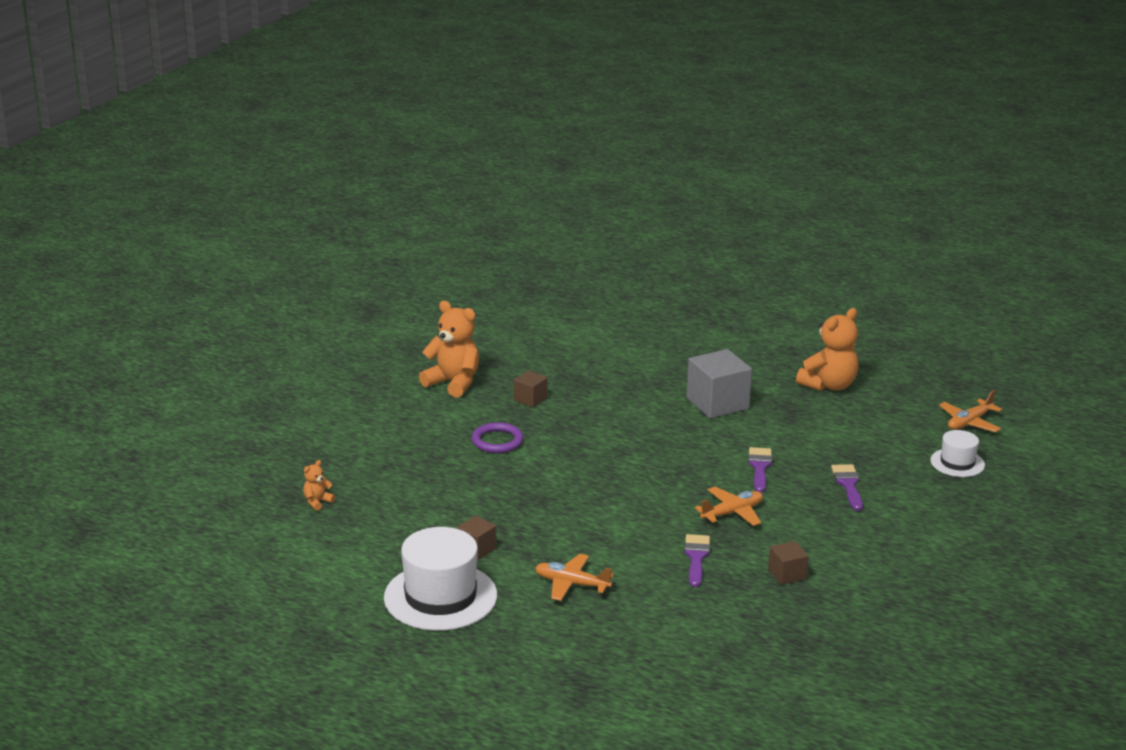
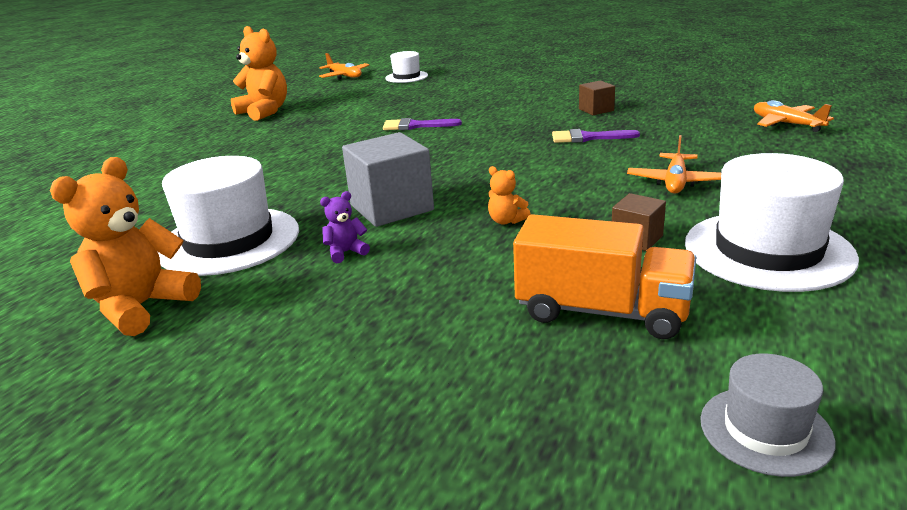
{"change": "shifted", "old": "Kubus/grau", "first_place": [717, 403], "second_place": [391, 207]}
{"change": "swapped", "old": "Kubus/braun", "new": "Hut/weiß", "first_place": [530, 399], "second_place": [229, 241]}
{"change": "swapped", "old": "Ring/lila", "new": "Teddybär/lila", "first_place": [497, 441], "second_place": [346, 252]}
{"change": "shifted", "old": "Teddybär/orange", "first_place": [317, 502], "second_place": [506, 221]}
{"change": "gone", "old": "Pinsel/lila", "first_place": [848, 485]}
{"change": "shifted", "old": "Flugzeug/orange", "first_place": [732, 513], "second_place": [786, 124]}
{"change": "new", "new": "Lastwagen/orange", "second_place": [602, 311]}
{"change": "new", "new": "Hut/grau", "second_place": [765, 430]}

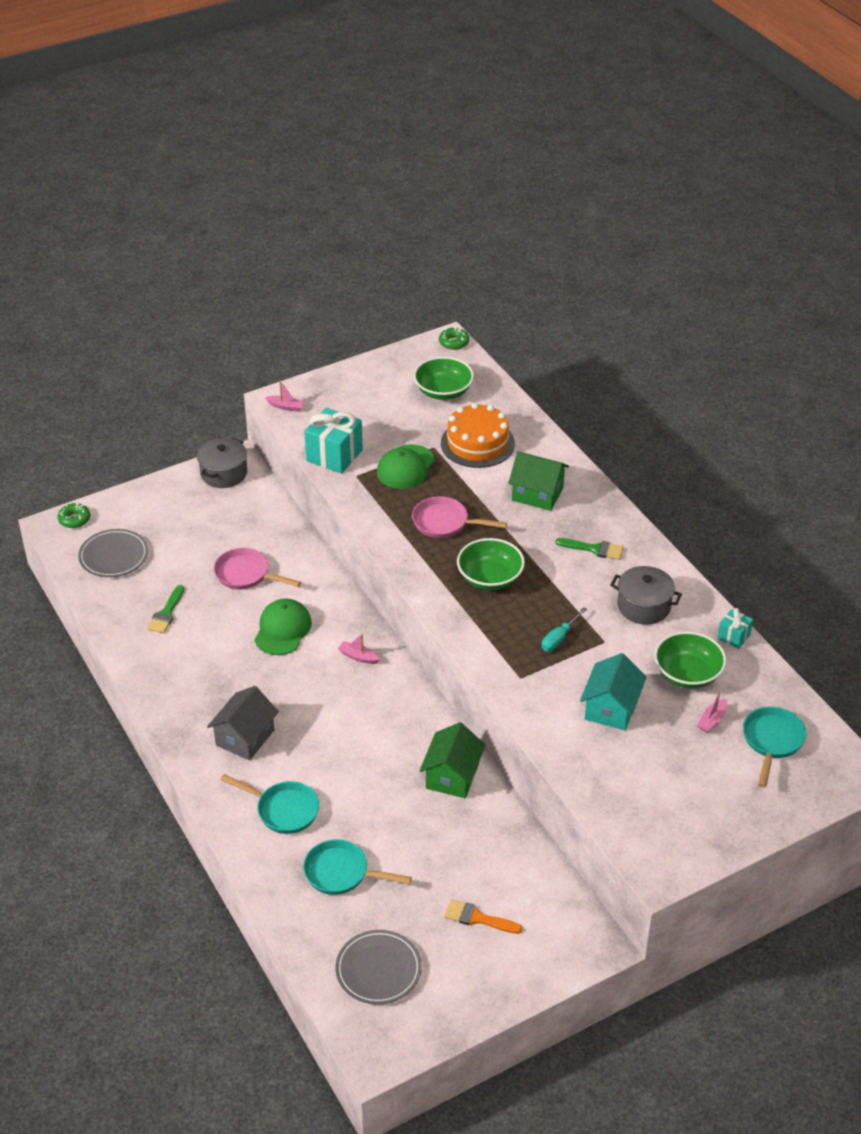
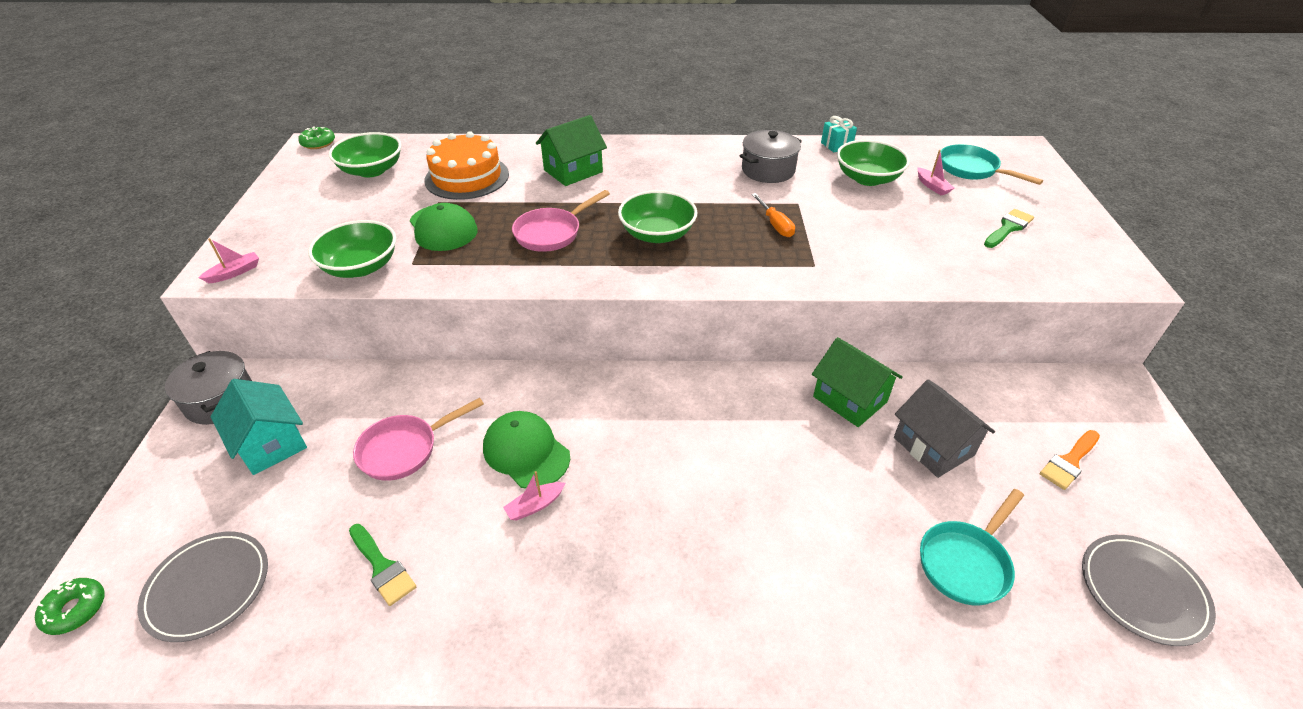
{"change": "swapped", "old": "Geschenk/türkis", "new": "Schüssel/grün", "first_place": [334, 455], "second_place": [361, 267]}
{"change": "shifted", "old": "Pinsel/grün", "first_place": [594, 549], "second_place": [1008, 228]}
{"change": "repainted", "old": "Schraubenzieher/türkis", "new": "Schraubenzieher/orange", "first_place": [559, 638], "second_place": [775, 225]}
{"change": "shifted", "old": "Boot/rosa", "first_place": [358, 657], "second_place": [535, 505]}
{"change": "shifted", "old": "Haus/türkis", "first_place": [611, 708], "second_place": [271, 443]}
{"change": "shifted", "old": "Haus/grau", "first_place": [245, 737], "second_place": [933, 446]}
{"change": "gone", "old": "Pfanne/türkis", "first_place": [283, 810]}

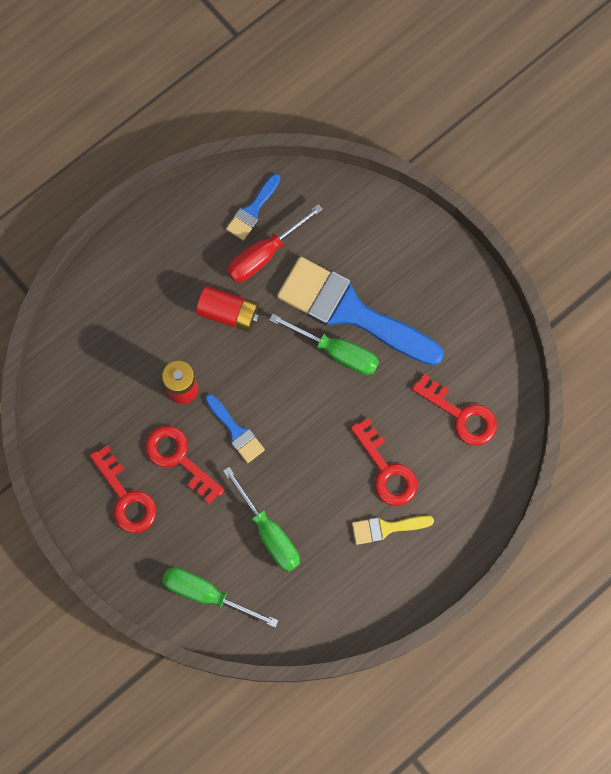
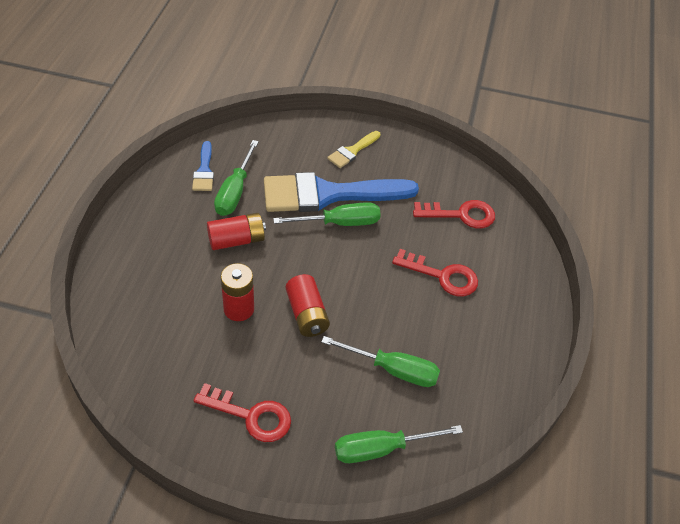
{"change": "repainted", "old": "Schraubenzieher/rot", "new": "Schraubenzieher/grün", "first_place": [264, 254], "second_place": [235, 192]}
{"change": "swapped", "old": "Pinsel/blau", "new": "Batterie/rot", "first_place": [236, 431], "second_place": [306, 314]}
{"change": "gone", "old": "Schlüssel/rot", "first_place": [179, 459]}
{"change": "shifted", "old": "Pinsel/gelb", "first_place": [386, 528], "second_place": [352, 151]}

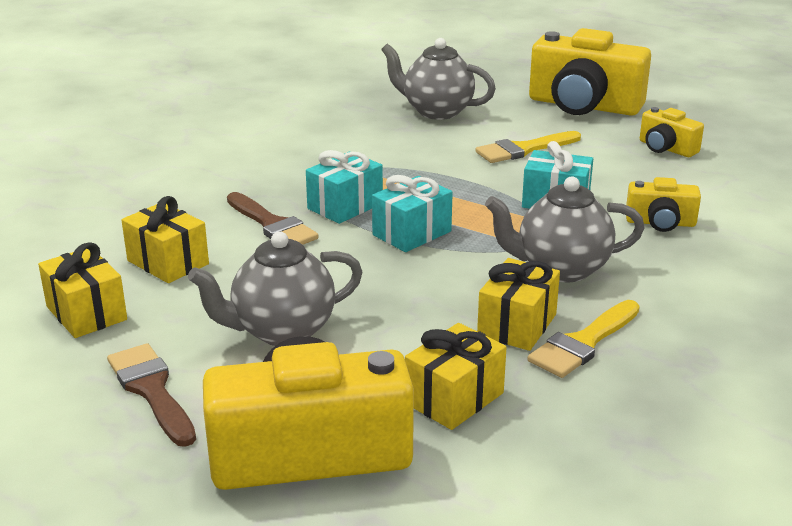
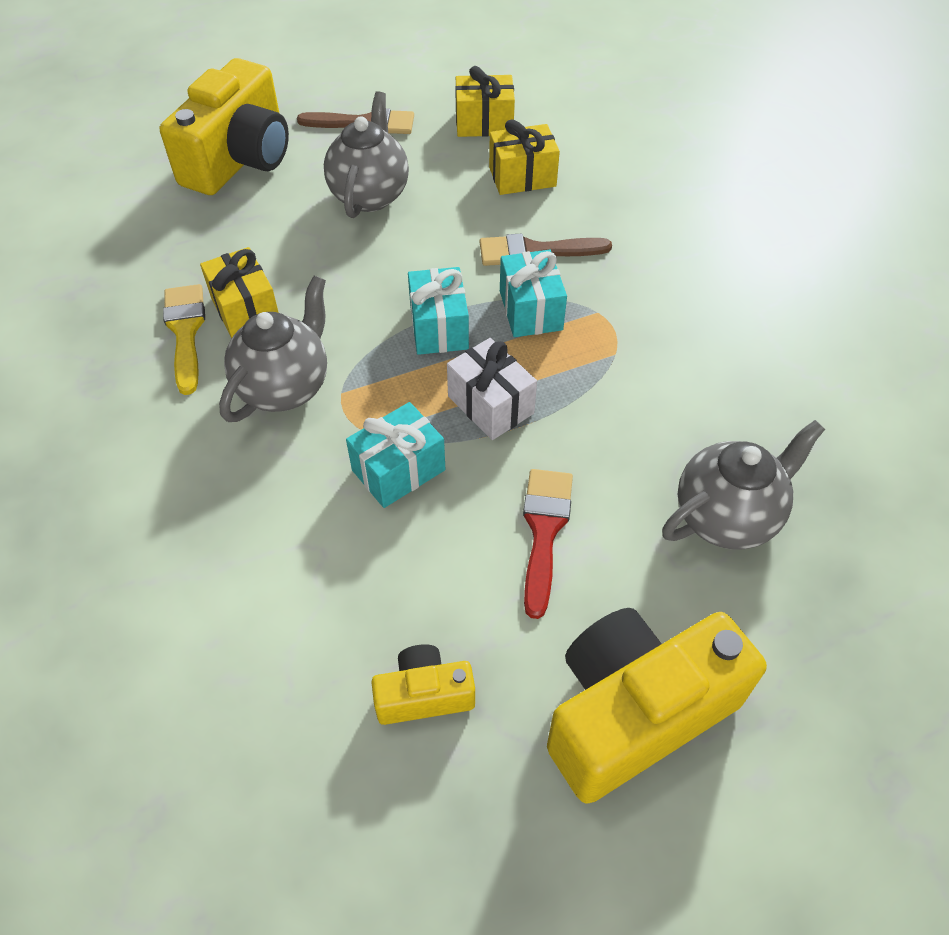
{"change": "repainted", "old": "Pinsel/gelb", "new": "Pinsel/rot", "first_place": [524, 149], "second_place": [544, 531]}
{"change": "gone", "old": "Kamera/gelb", "first_place": [660, 223]}
{"change": "gone", "old": "Geschenk/gelb", "first_place": [454, 398]}
{"change": "new", "new": "Geschenk/weiß", "second_place": [490, 405]}

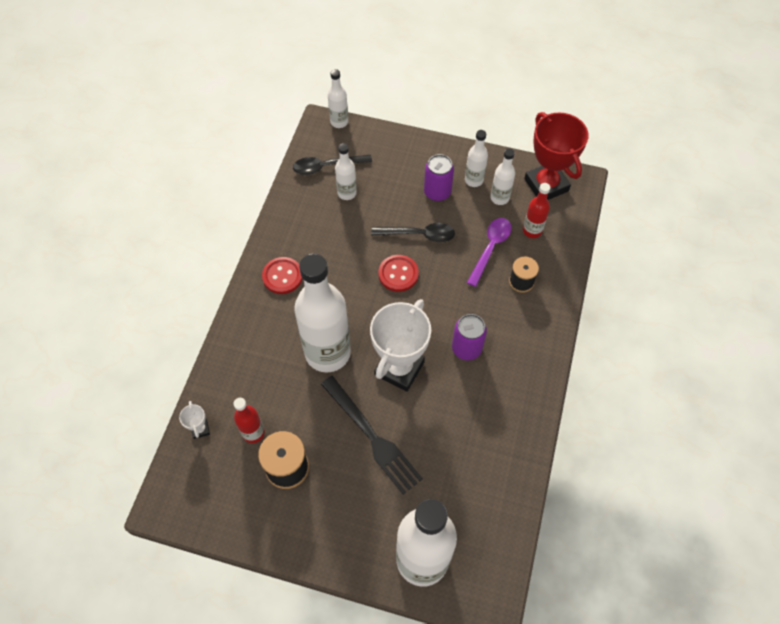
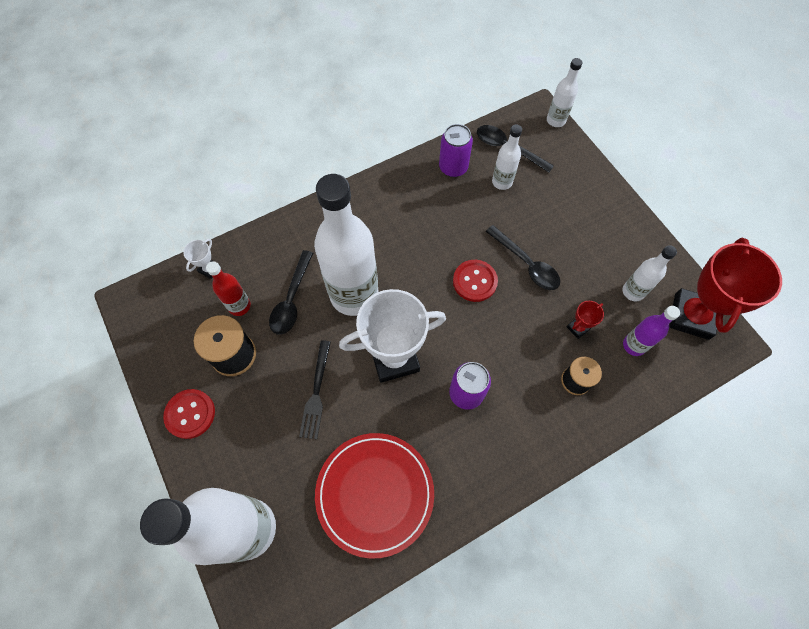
{"change": "gone", "old": "Flasche/weiß", "first_place": [474, 180]}
{"change": "shifted", "old": "Dose/lila", "first_place": [437, 192], "second_place": [453, 167]}
{"change": "repainted", "old": "Flasche/rot", "new": "Flasche/lila", "first_place": [532, 231], "second_place": [634, 345]}
{"change": "swapped", "old": "Löffel/lila", "new": "Pokal/rot", "first_place": [490, 248], "second_place": [578, 328]}
{"change": "shifted", "old": "Knopf/rot", "first_place": [282, 276], "second_place": [190, 414]}
{"change": "scaled", "old": "Gabel/schwarz", "first_place": [373, 437], "second_place": [316, 393], "factor": 0.65}
{"change": "new", "new": "Löffel/schwarz", "second_place": [291, 300]}
{"change": "new", "new": "Teller/rot", "second_place": [375, 493]}

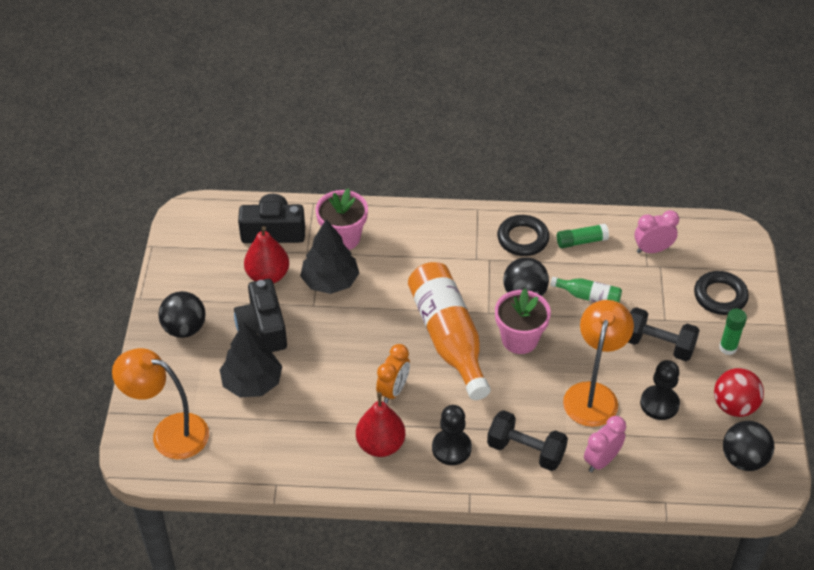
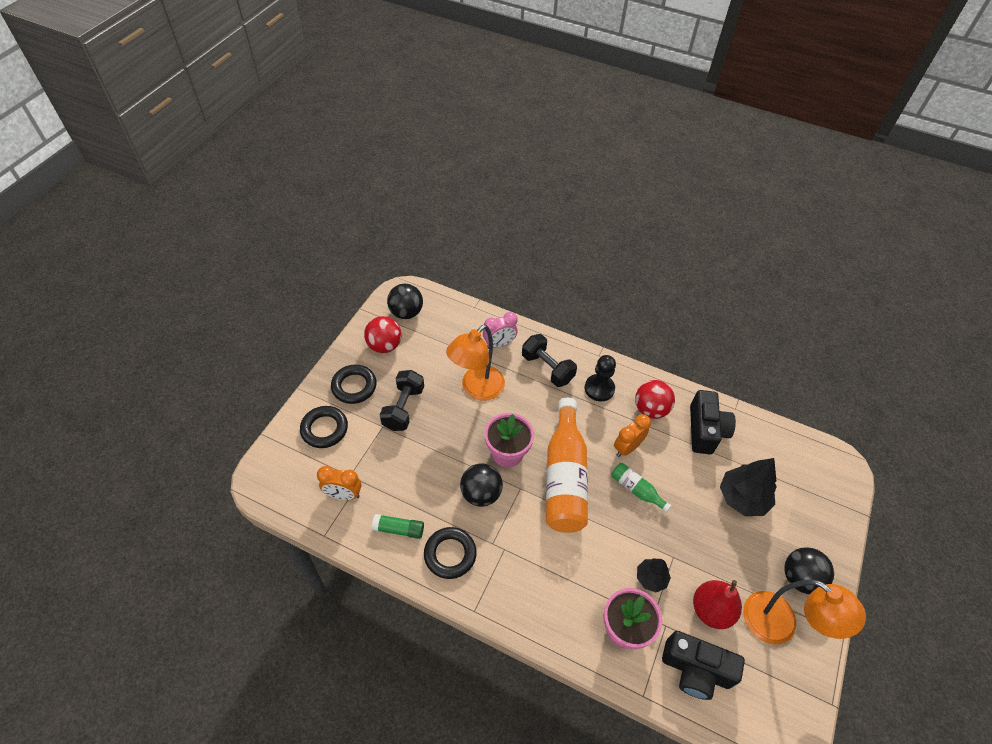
{"change": "repainted", "old": "Wecker/rosa", "new": "Wecker/orange", "first_place": [652, 250], "second_place": [343, 494]}
{"change": "scaled", "old": "Baum/schwarz", "first_place": [330, 281], "second_place": [651, 578], "factor": 0.58}
{"change": "shifted", "old": "Flasche/grün", "first_place": [588, 297], "second_place": [636, 490]}
{"change": "shifted", "old": "Kamera/schwarz", "first_place": [263, 328], "second_place": [705, 430]}
{"change": "rotated", "old": "Hantel/schwarz", "first_place": [658, 345], "second_place": [403, 408], "degrees": 60}
{"change": "swapped", "old": "Klebestift/grün", "new": "Ring/schwarz", "first_place": [728, 348], "second_place": [354, 386]}
{"change": "shifted", "old": "Lampe/orange", "first_place": [169, 433], "second_place": [780, 625]}
{"change": "gone", "old": "Bauer/schwarz", "first_place": [659, 404]}
{"change": "swapped", "old": "Birne/rot", "new": "Ball/rot", "first_place": [380, 445], "second_place": [650, 409]}

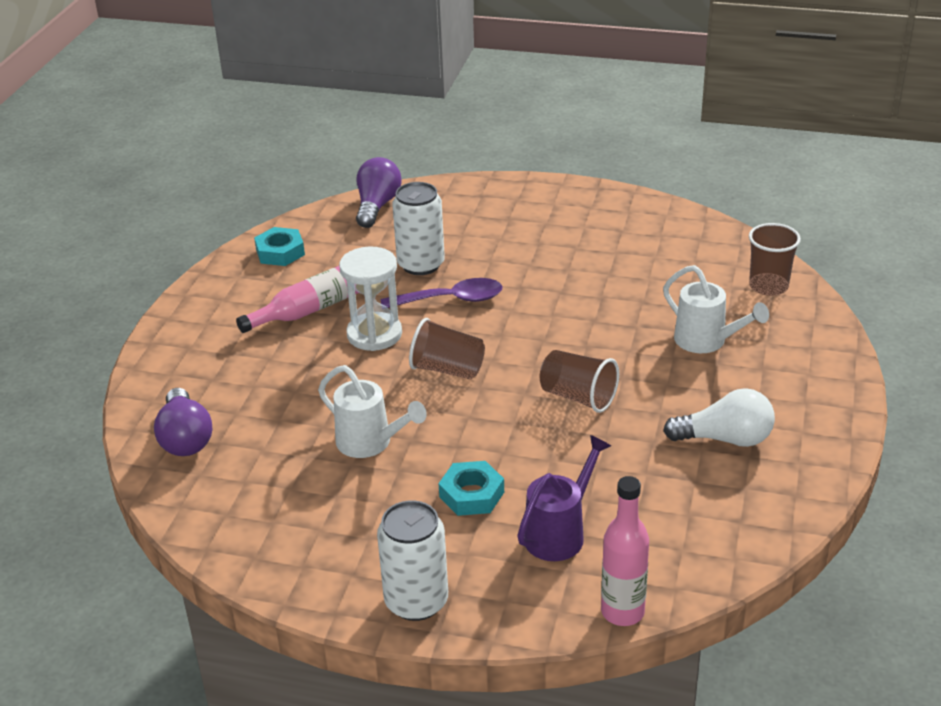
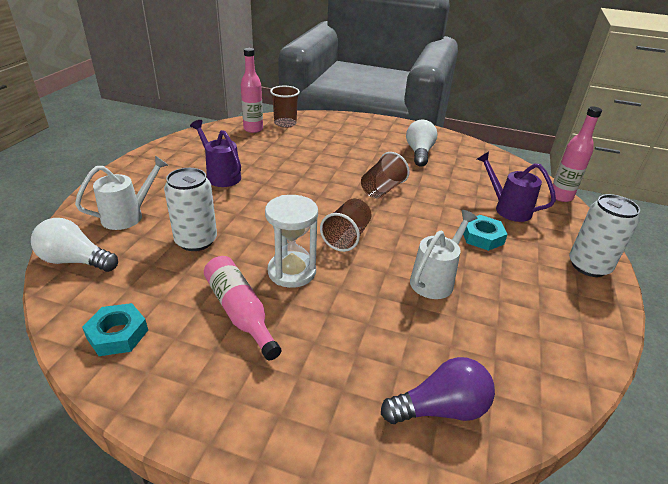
{"change": "repainted", "old": "Glühbirne/lila", "new": "Glühbirne/weiß", "first_place": [377, 206], "second_place": [75, 261]}
{"change": "shifted", "old": "Gießkanne/weiß", "first_place": [706, 341], "second_place": [128, 216]}
{"change": "gone", "old": "Löffel/lila", "first_place": [451, 300]}
{"change": "new", "new": "Flasche/rosa", "second_place": [253, 129]}
{"change": "new", "new": "Gießkanne/lila", "second_place": [220, 175]}

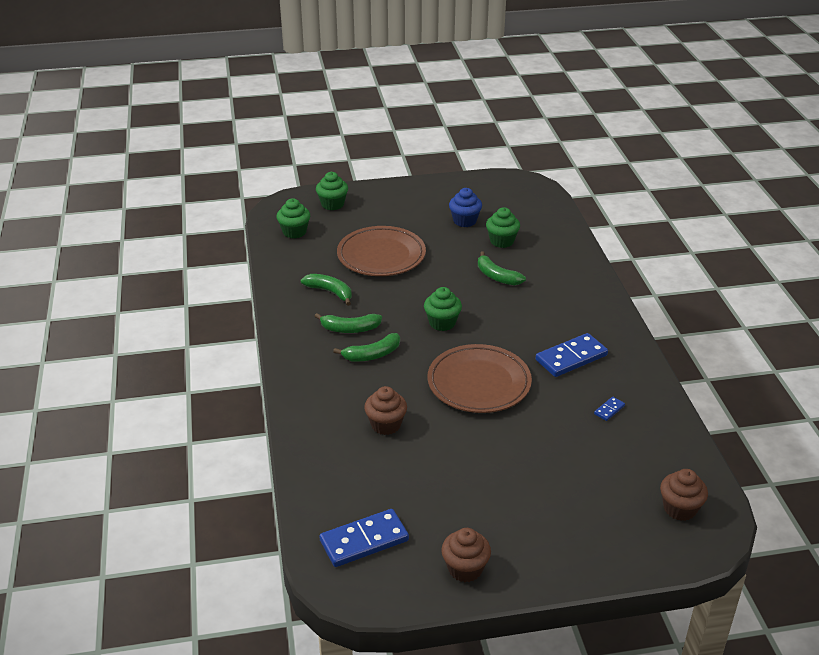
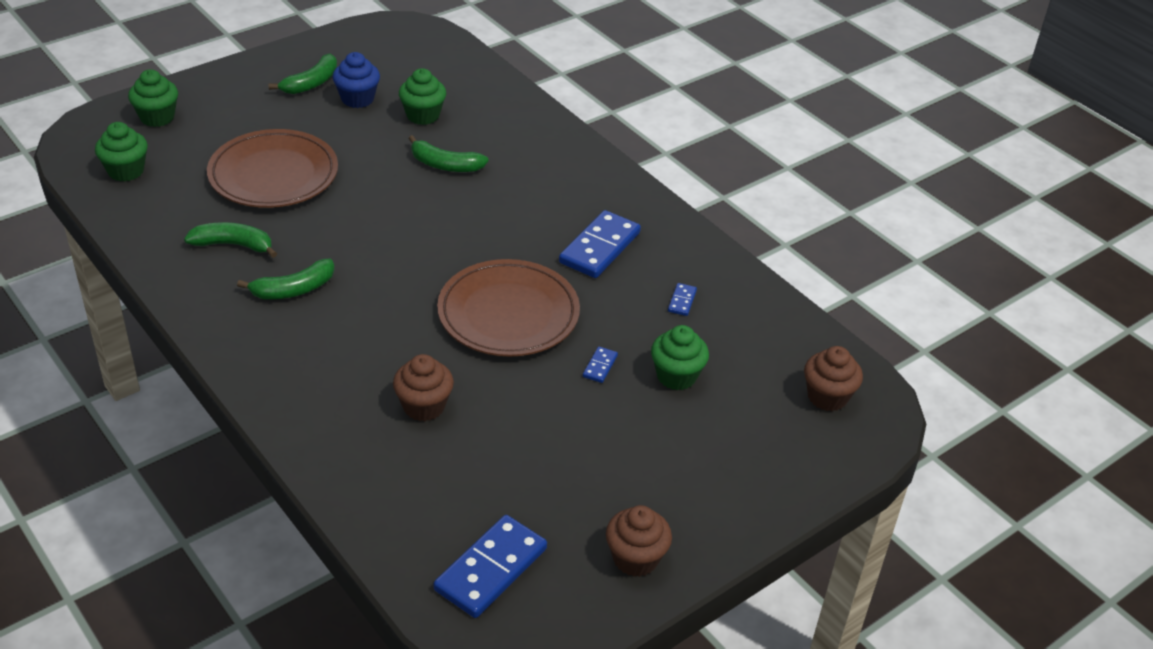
{"change": "shifted", "old": "Muffin/grün", "first_place": [442, 323], "second_place": [676, 376]}
{"change": "shifted", "old": "Banane/grün", "first_place": [372, 355], "second_place": [311, 83]}
{"change": "new", "new": "Dominostein/blau", "second_place": [600, 366]}

